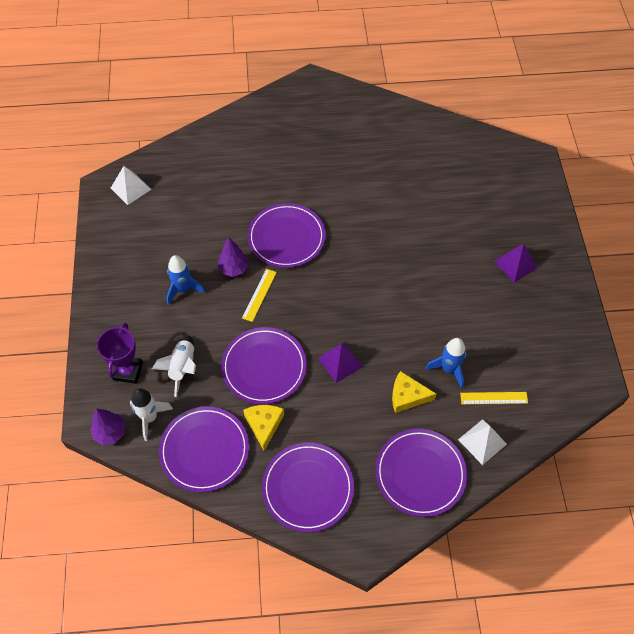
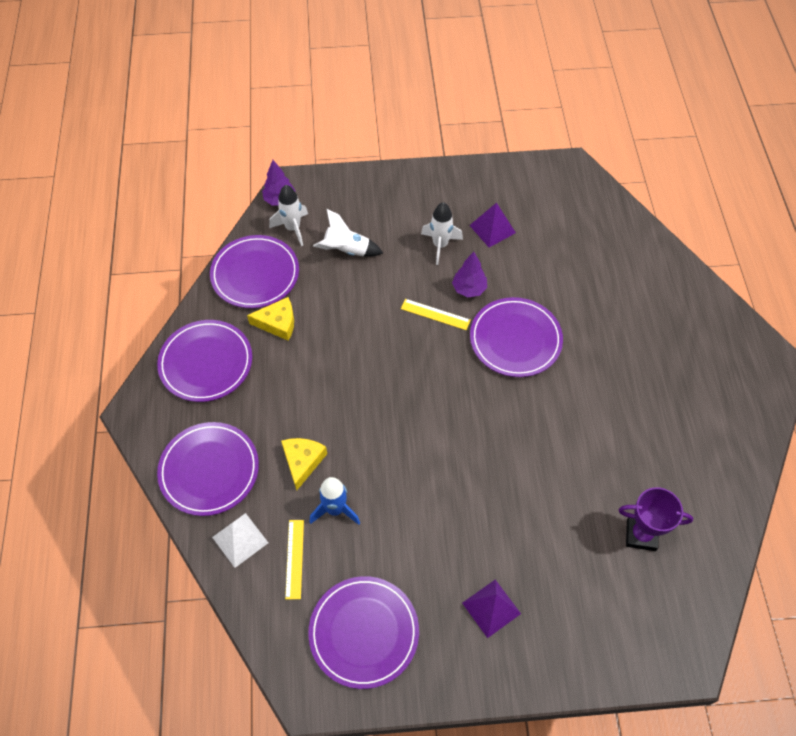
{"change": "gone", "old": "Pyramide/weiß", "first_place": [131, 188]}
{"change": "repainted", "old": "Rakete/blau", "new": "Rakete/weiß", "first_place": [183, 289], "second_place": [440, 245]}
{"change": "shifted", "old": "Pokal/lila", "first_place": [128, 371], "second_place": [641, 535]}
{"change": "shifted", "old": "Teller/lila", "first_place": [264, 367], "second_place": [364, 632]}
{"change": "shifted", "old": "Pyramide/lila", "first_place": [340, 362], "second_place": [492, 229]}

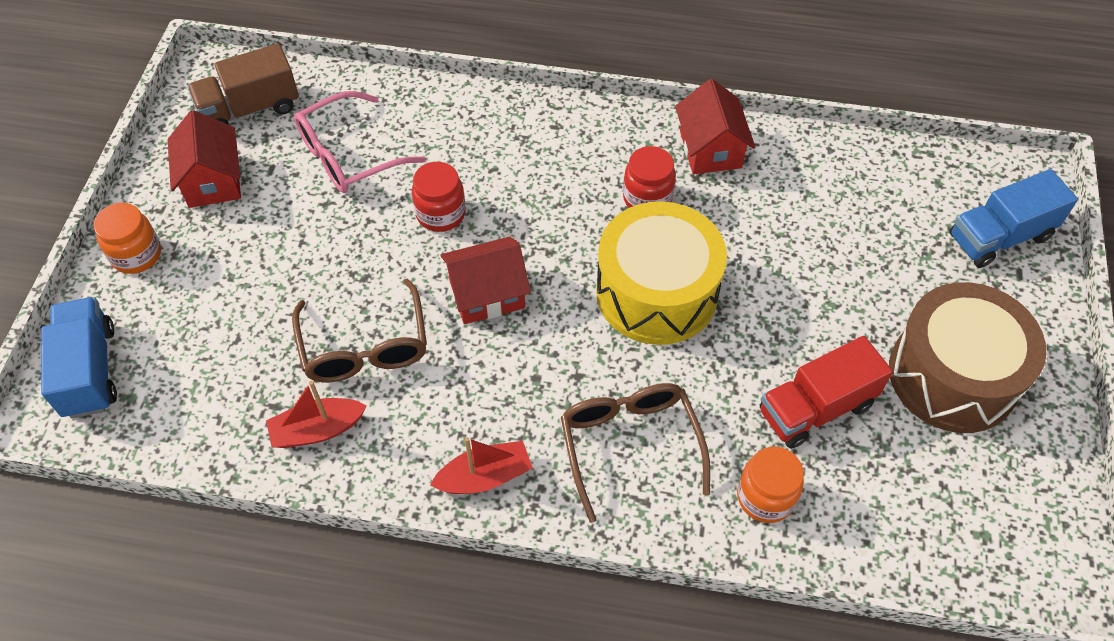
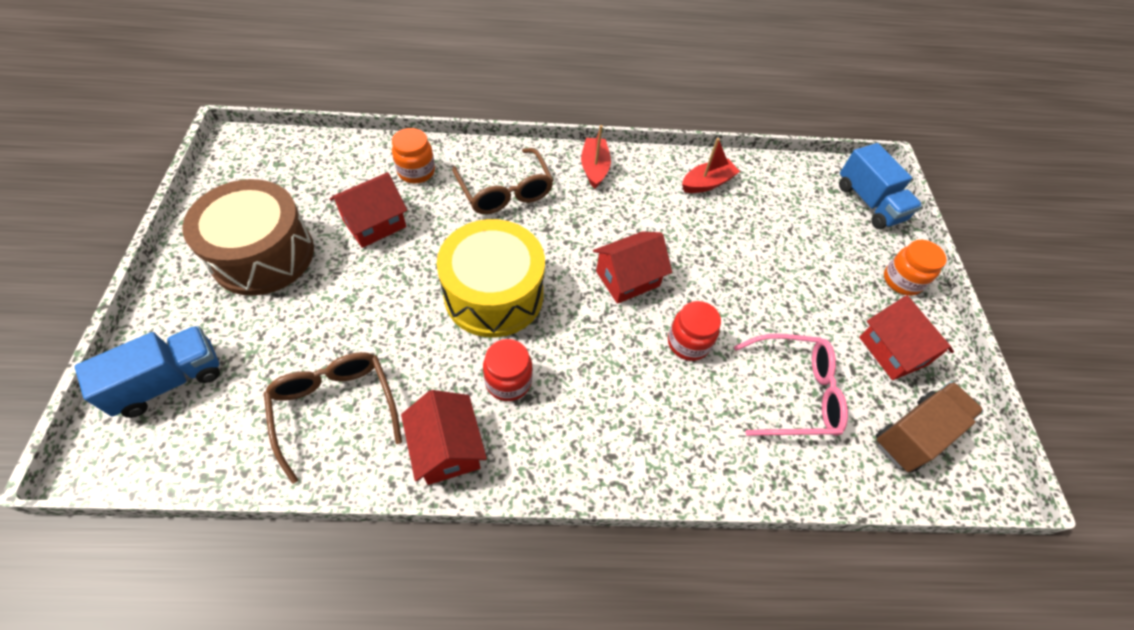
{"change": "rotated", "old": "Brille/rosa", "first_place": [348, 155], "second_place": [794, 393], "degrees": 45}
{"change": "shifted", "old": "Brille/braun", "first_place": [364, 347], "second_place": [335, 408]}
{"change": "swapped", "old": "Lastwagen/rot", "new": "Haus/rot", "first_place": [816, 408], "second_place": [374, 224]}
{"change": "rotated", "old": "Boot/rot", "first_place": [485, 477], "second_place": [594, 168], "degrees": 120}

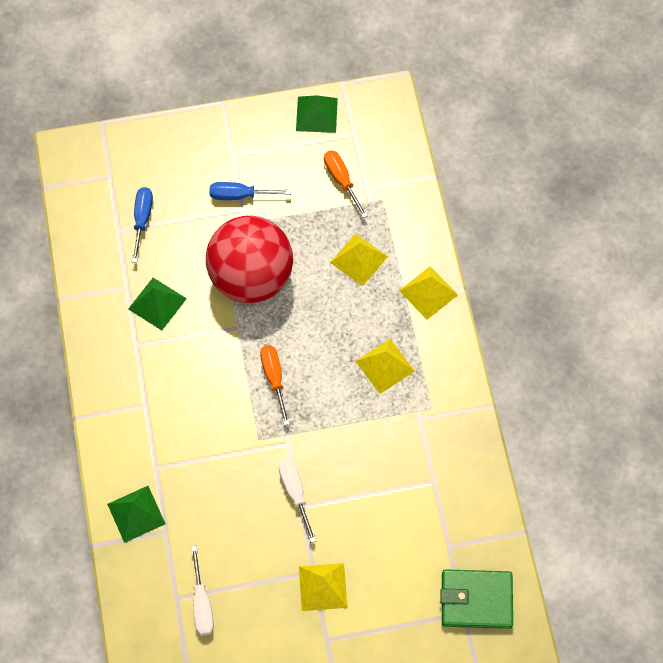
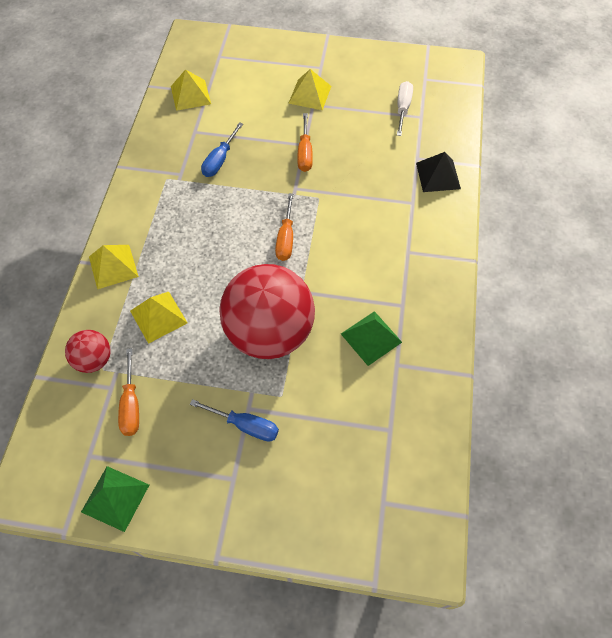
{"change": "shifted", "old": "Schraubenzieher/blau", "first_place": [142, 220], "second_place": [220, 160]}
{"change": "shifted", "old": "Pyramide/gelb", "first_place": [385, 366], "second_place": [190, 95]}
{"change": "repainted", "old": "Schraubenzieher/weiß", "new": "Schraubenzieher/orange", "first_place": [295, 494], "second_place": [305, 153]}
{"change": "repainted", "old": "Pyramide/grün", "new": "Pyramide/schwarz", "first_place": [136, 513], "second_place": [438, 175]}
{"change": "gone", "old": "Geldbörse/grün", "first_place": [476, 600]}
{"change": "new", "new": "Ball/rot", "second_place": [94, 360]}

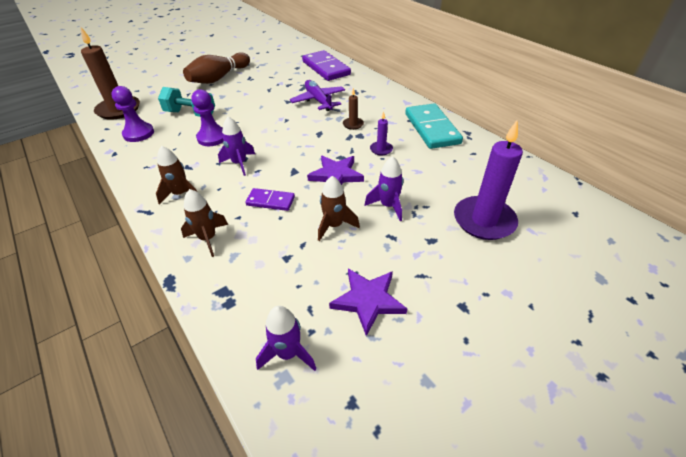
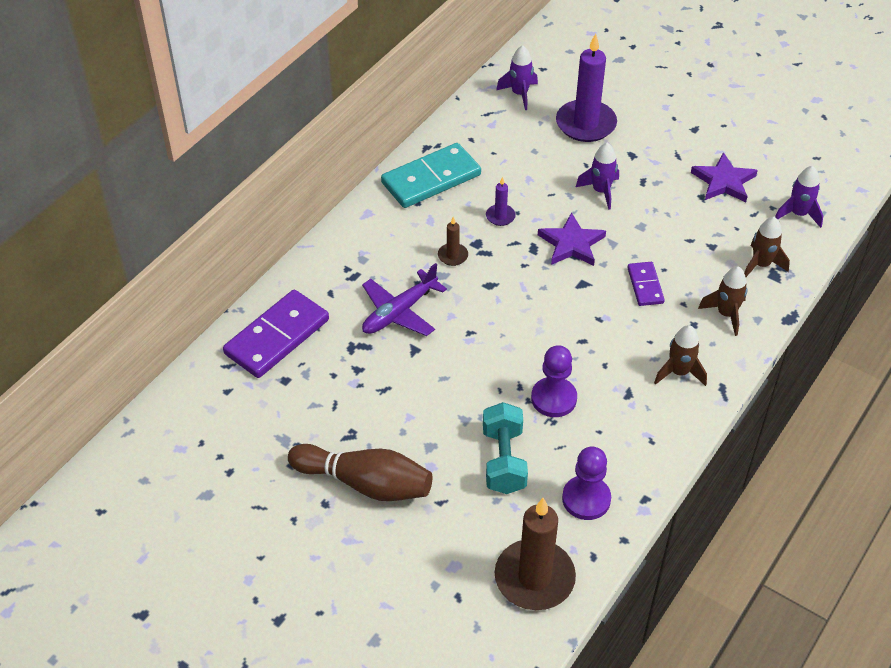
{"change": "shifted", "old": "Rakete/lila", "first_place": [239, 163], "second_place": [519, 94]}
{"change": "shifted", "old": "Rakete/braun", "first_place": [334, 225], "second_place": [761, 265]}

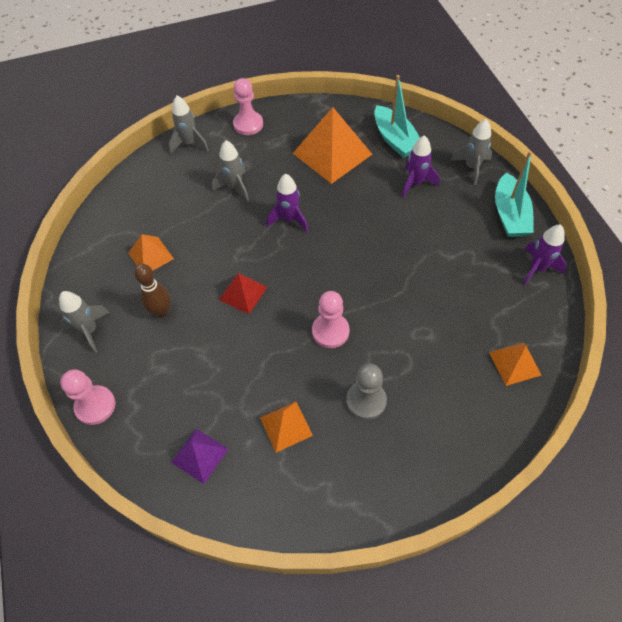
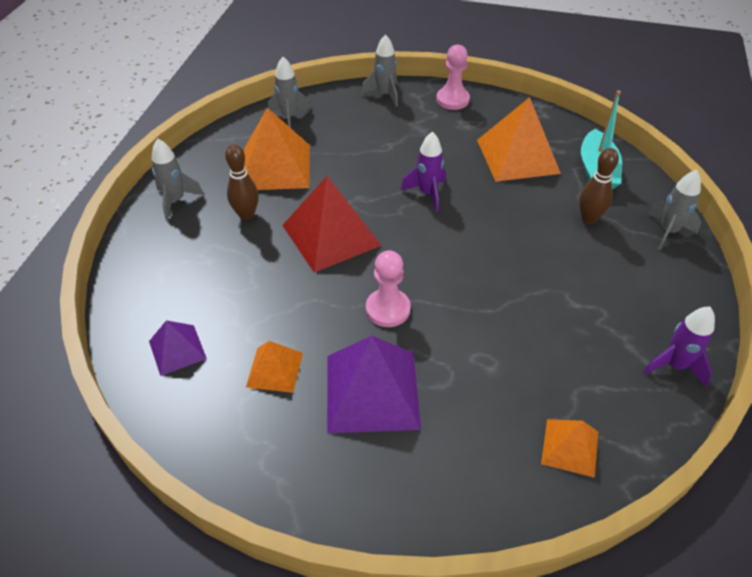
{"change": "swapped", "old": "Rakete/lila", "new": "Bowlingkegel/braun", "first_place": [415, 183], "second_place": [588, 219]}
{"change": "shifted", "old": "Rakete/grau", "first_place": [235, 187], "second_place": [289, 117]}
{"change": "gone", "old": "Boot/türkis", "first_place": [509, 215]}
{"change": "scaled", "old": "Pyramide/orange", "first_place": [151, 256], "second_place": [275, 167], "factor": 1.84}
{"change": "scaled", "old": "Pyramide/rot", "first_place": [243, 293], "second_place": [331, 235], "factor": 1.84}
{"change": "swapped", "old": "Bauer/grau", "new": "Pyramide/lila", "first_place": [366, 401], "second_place": [372, 391]}
{"change": "gone", "old": "Bauer/rosa", "first_place": [95, 406]}

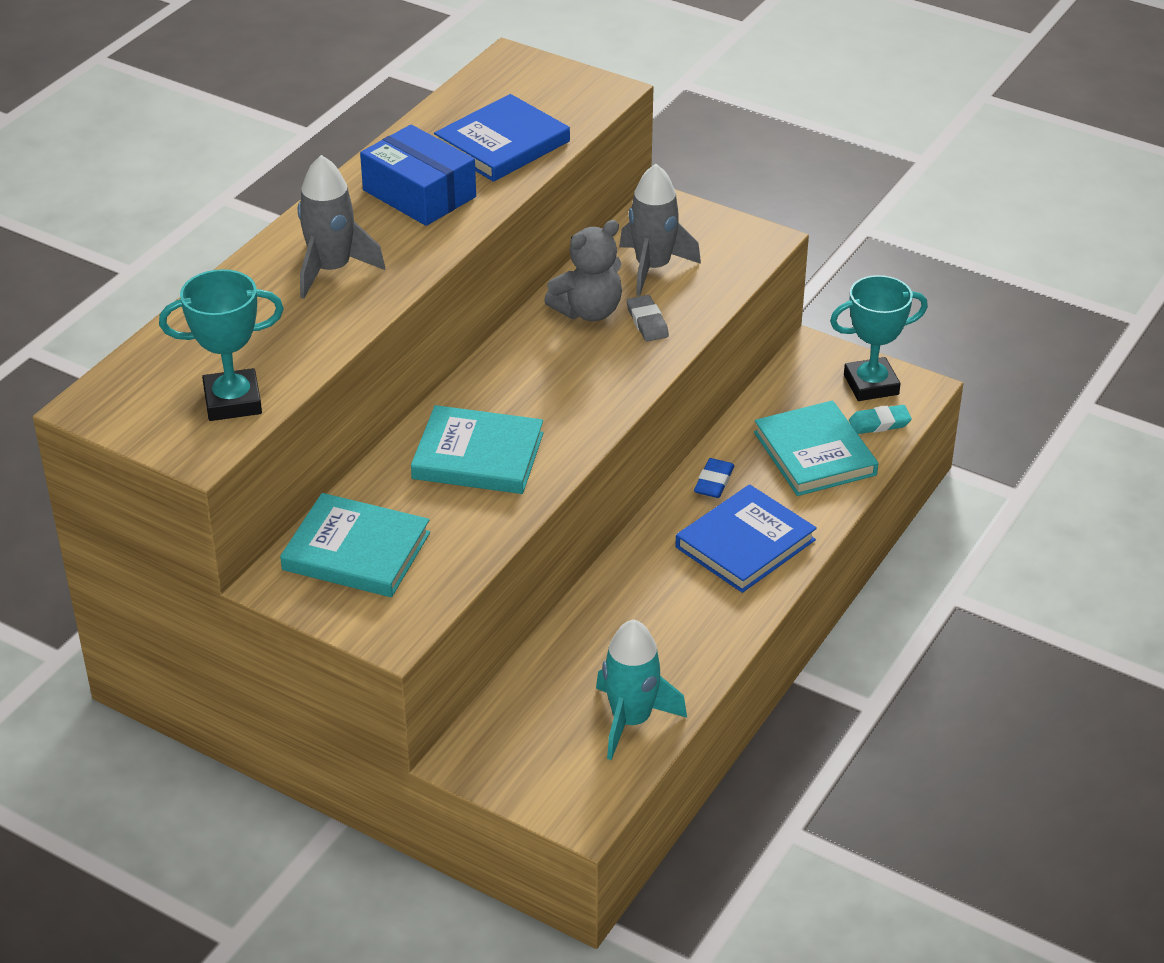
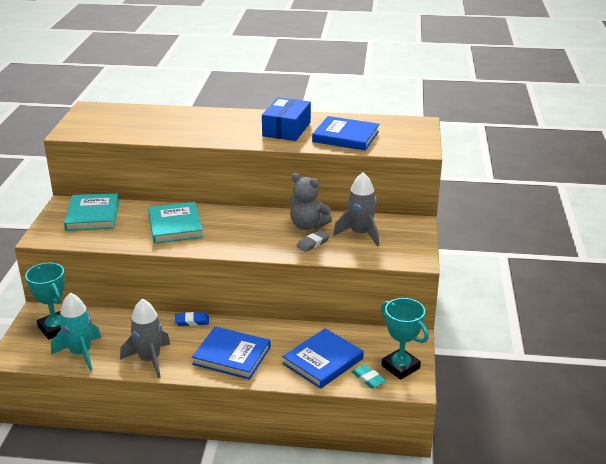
{"change": "shifted", "old": "Rakete/grau", "first_place": [331, 269], "second_place": [149, 360]}
{"change": "shifted", "old": "Pokal/türkis", "first_place": [233, 401], "second_place": [55, 328]}
{"change": "repainted", "old": "Buch/türkis", "new": "Buch/blau", "first_place": [815, 453], "second_place": [323, 361]}
{"change": "shifted", "old": "Radiergummi/blau", "first_place": [714, 482], "second_place": [192, 321]}

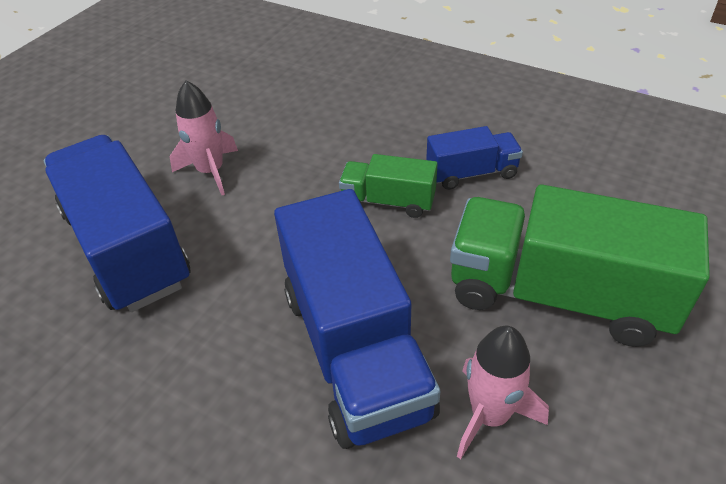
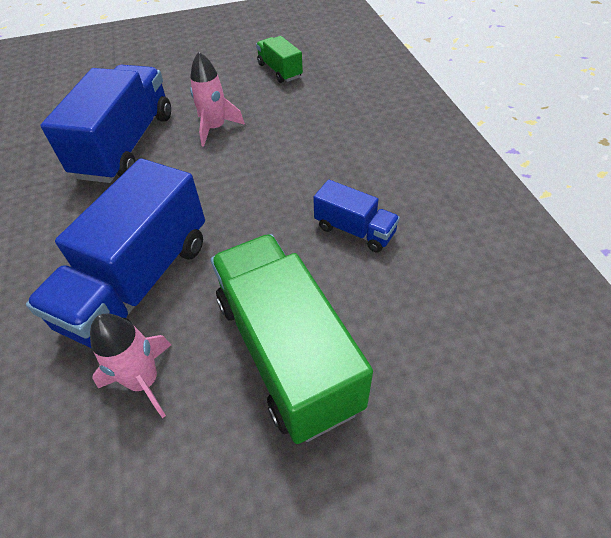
{"change": "shifted", "old": "Lastwagen/grün", "first_place": [388, 201], "second_place": [280, 71]}

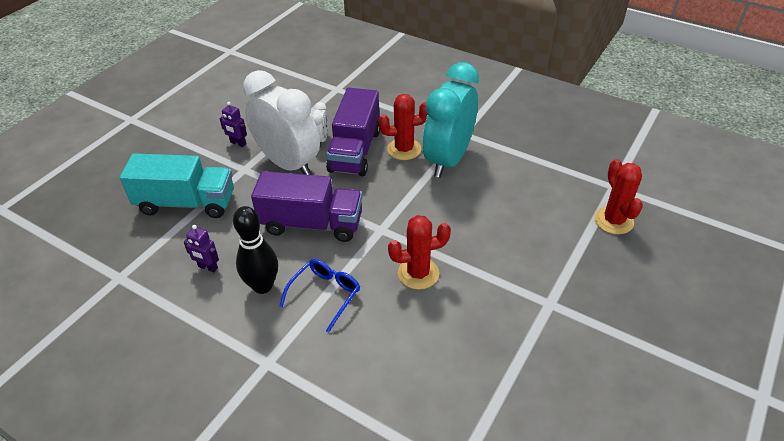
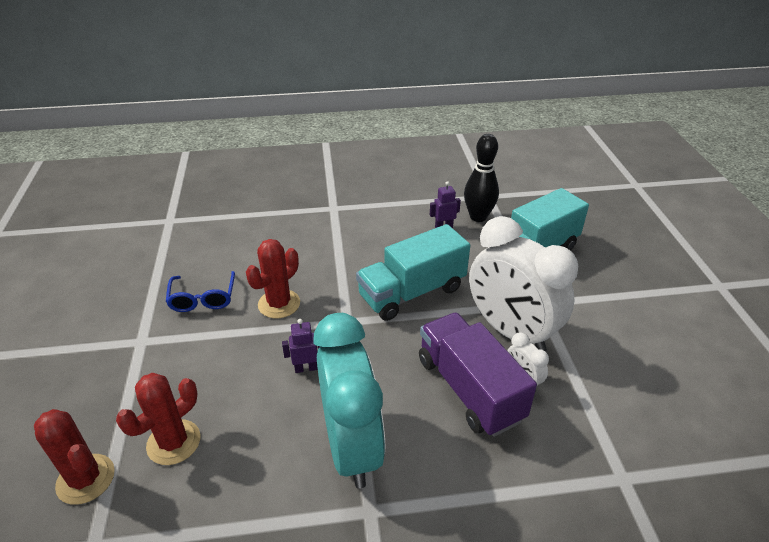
{"change": "rotated", "old": "Wecker/weiß", "first_place": [288, 164], "second_place": [511, 331], "degrees": 45}
{"change": "shifted", "old": "Kaktus/rot", "first_place": [404, 149], "second_place": [174, 442]}
{"change": "shifted", "old": "Roboter/lila", "first_place": [238, 143], "second_place": [306, 368]}
{"change": "repainted", "old": "Lastwagen/lila", "new": "Lastwagen/türkis", "first_place": [311, 224], "second_place": [412, 292]}
{"change": "shifted", "old": "Bowlingkegel/schwarz", "first_place": [262, 286], "second_place": [478, 217]}
{"change": "shifted", "old": "Brille/blau", "first_place": [325, 294], "second_place": [203, 298]}

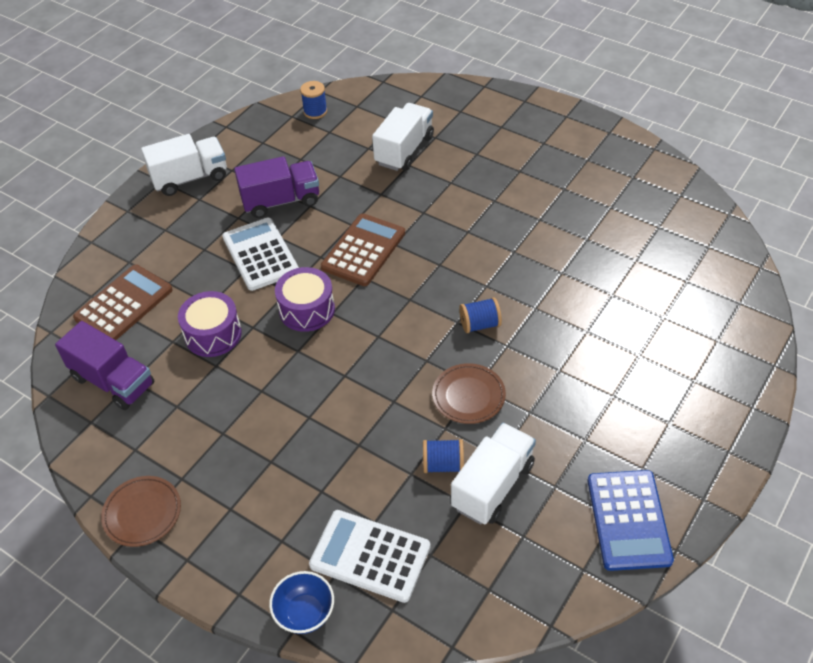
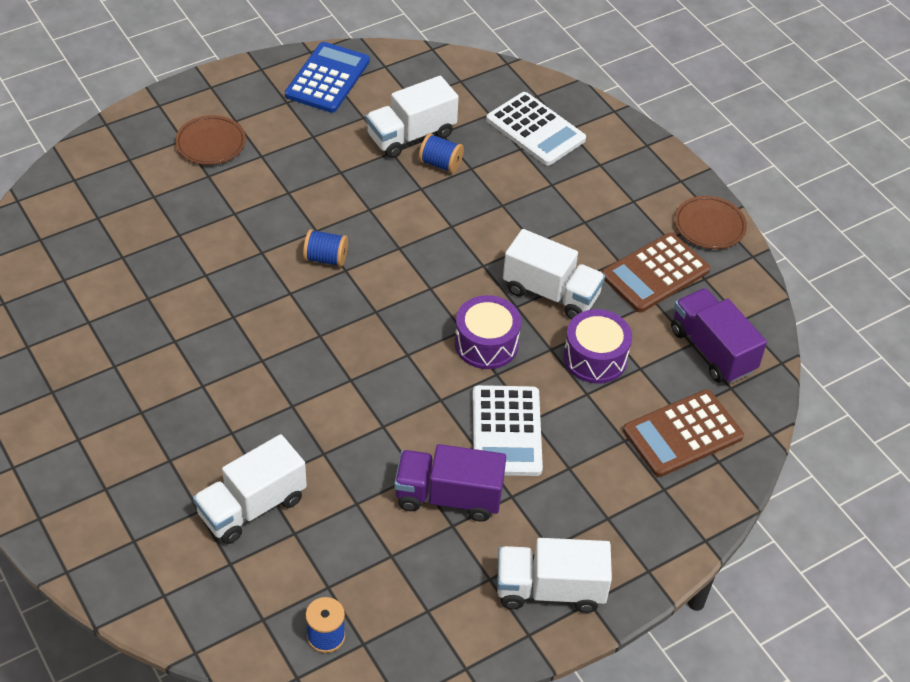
{"change": "shifted", "old": "Taschenrechner/braun", "first_place": [363, 250], "second_place": [655, 273]}
{"change": "shifted", "old": "Teller/braun", "first_place": [468, 396], "second_place": [211, 143]}
{"change": "gone", "old": "Schüssel/blau", "first_place": [305, 613]}
{"change": "new", "new": "Lastwagen/weiß", "second_place": [551, 293]}

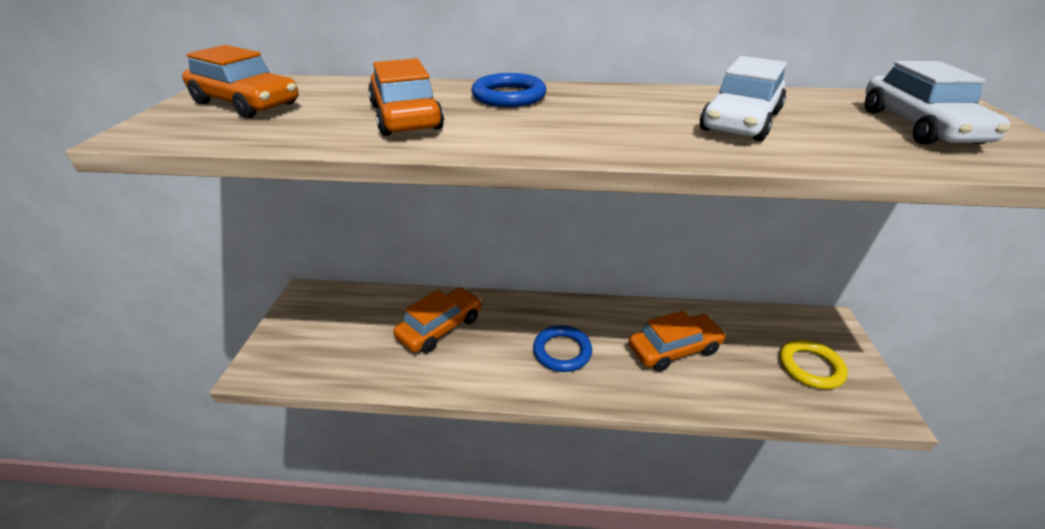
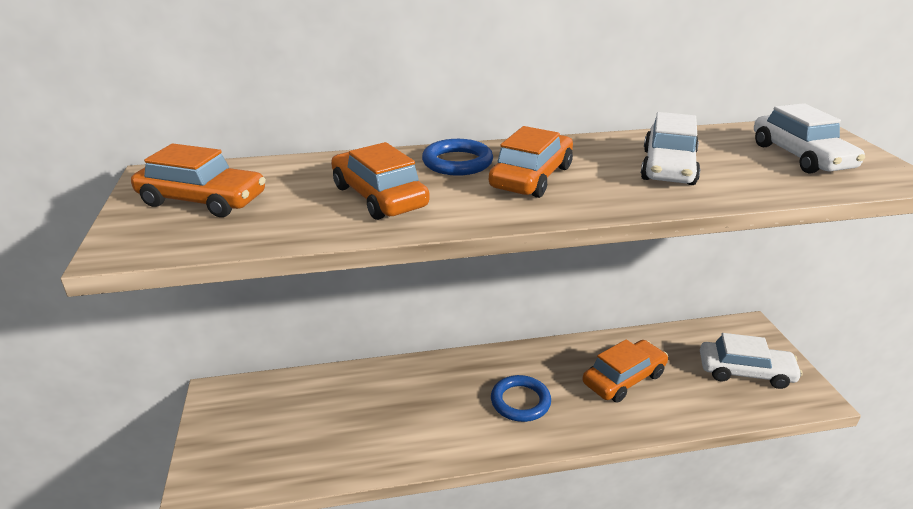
{"change": "shifted", "old": "Auto/orange", "first_place": [440, 327], "second_place": [531, 177]}
{"change": "swapped", "old": "Ring/gelb", "new": "Auto/weiß", "first_place": [810, 367], "second_place": [745, 372]}

